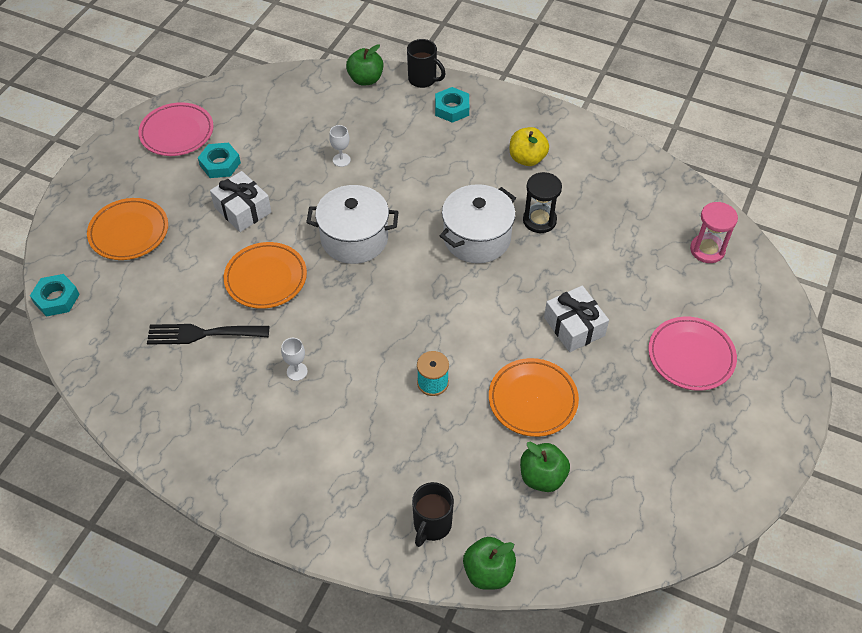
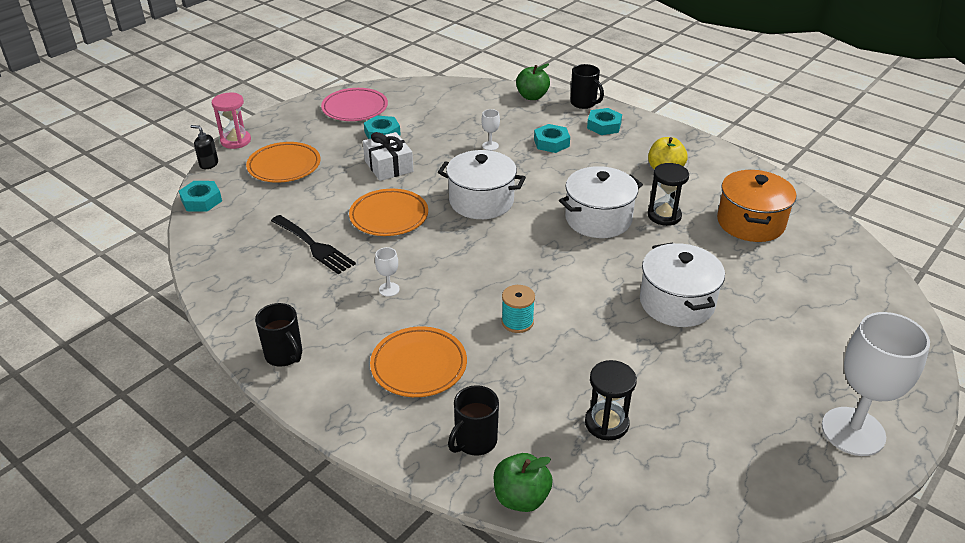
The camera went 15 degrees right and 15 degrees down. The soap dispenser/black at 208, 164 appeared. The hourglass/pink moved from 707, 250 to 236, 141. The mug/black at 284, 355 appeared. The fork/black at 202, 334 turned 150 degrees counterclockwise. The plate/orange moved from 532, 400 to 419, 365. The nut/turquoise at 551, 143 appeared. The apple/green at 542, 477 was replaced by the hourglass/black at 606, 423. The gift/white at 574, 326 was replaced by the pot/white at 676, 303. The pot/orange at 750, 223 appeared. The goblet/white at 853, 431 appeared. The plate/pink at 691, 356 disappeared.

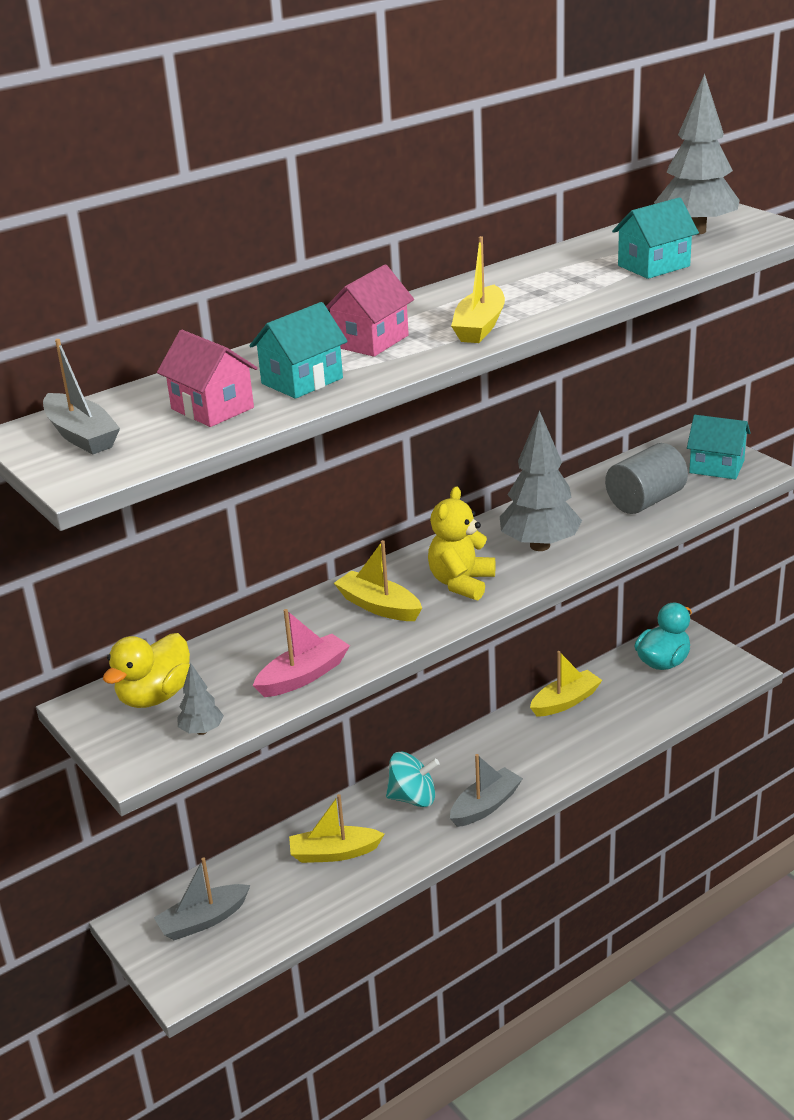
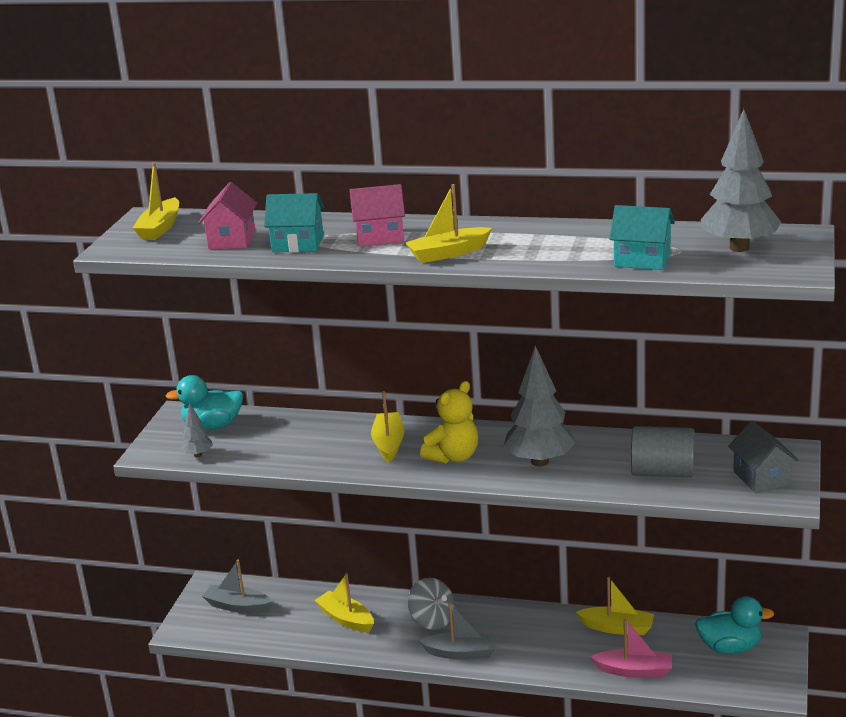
The camera went 50 degrees right and 5 degrees down. The boat/grey at 81, 435 became the boat/yellow at 160, 228. The duck/yellow at 155, 696 became the duck/turquoise at 212, 426. The spinning top/turquoise at 413, 798 became the spinning top/grey at 432, 620. The teddy bear/yellow at 461, 583 turned 150 degrees clockwise. The boat/pink moved from 303, 676 to 634, 671. The house/turquoise at 716, 467 became the house/grey at 761, 478.

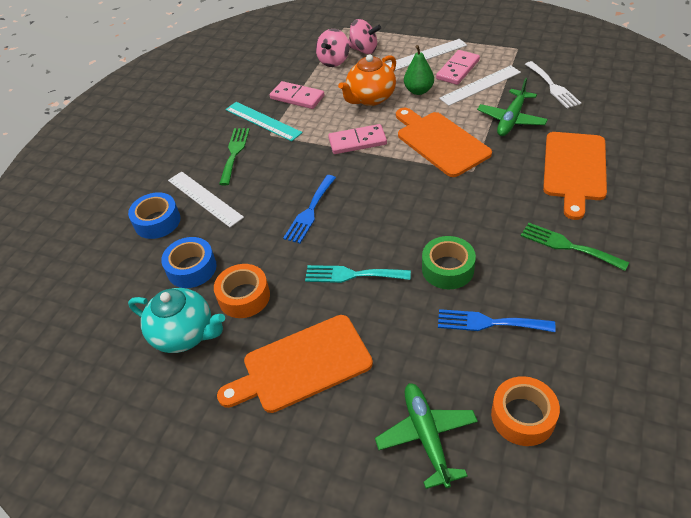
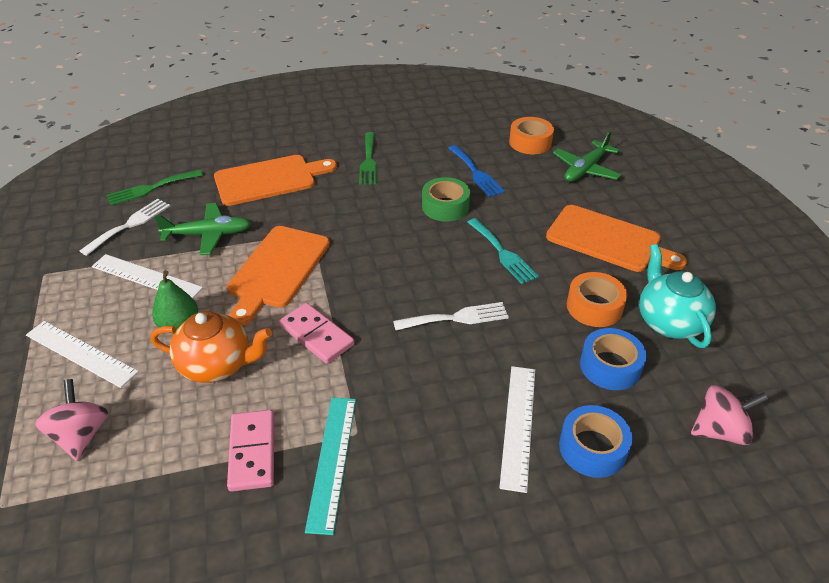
The camera went 130 degrees left and 5 degrees down. The fork/green moved from 234, 153 to 151, 188. The fork/blue at 310, 211 became the fork/white at 456, 318. The spinning top/pink moved from 334, 61 to 720, 430. The domino/pink at 458, 69 disappeared.

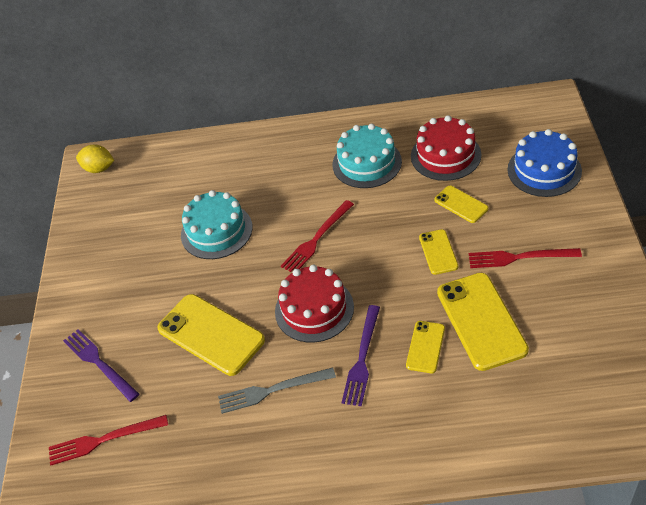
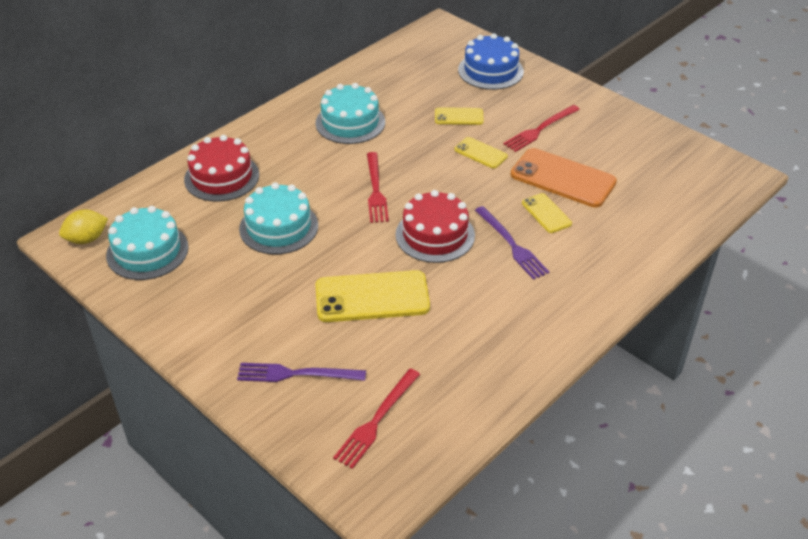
The camera went 50 degrees left and 5 degrees down. The cake/turquoise at 147, 251 appeared. The cake/red moved from 445, 155 to 221, 177. The phone/yellow at 481, 321 became the phone/orange at 562, 178. The fork/grey at 272, 390 disappeared.

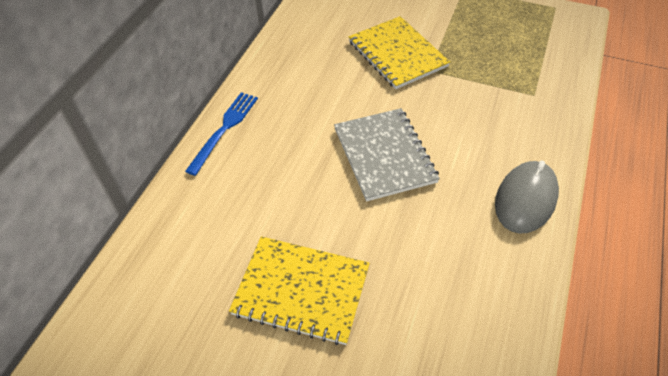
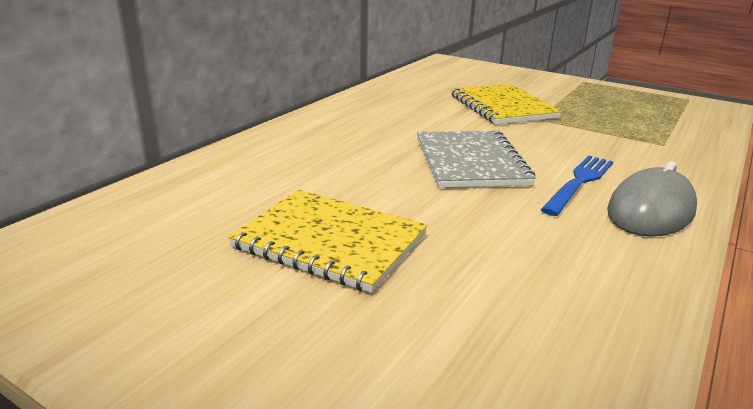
The camera went 10 degrees right and 25 degrees down. The fork/blue moved from 225, 128 to 579, 182.

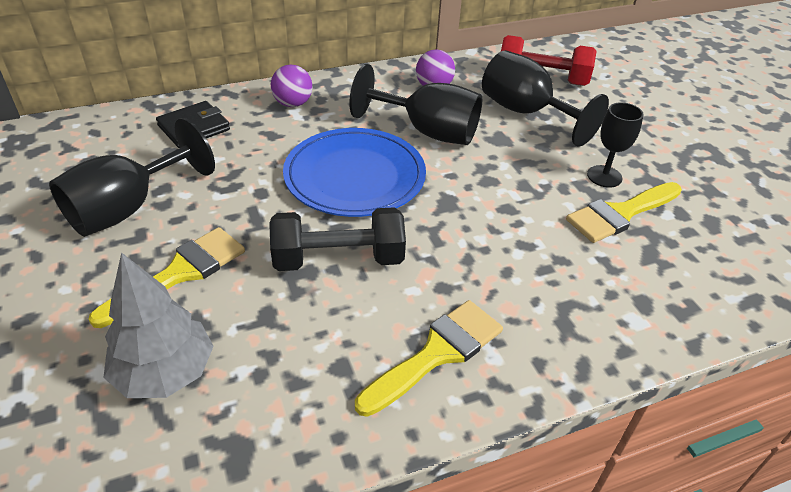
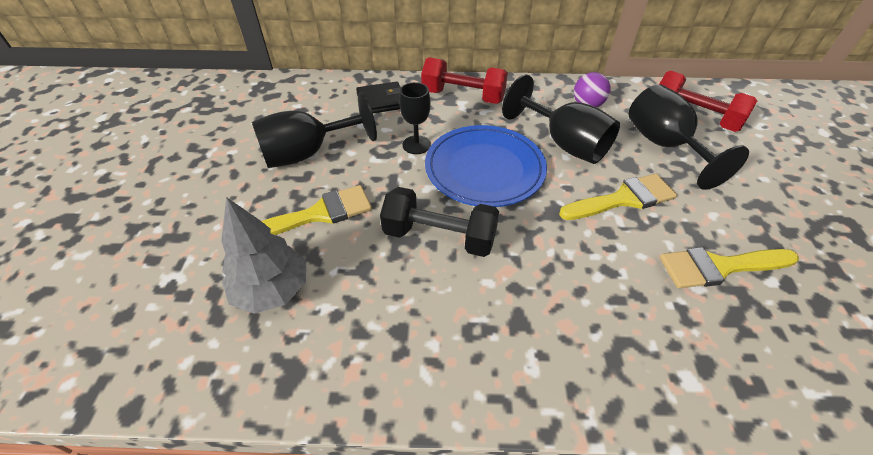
The camera went 25 degrees right and 5 degrees up. The goblet/black moved from 604, 176 to 416, 145. The ball/purple at 293, 104 was replaced by the dumbbell/red at 463, 96. The brush/yellow moved from 437, 353 to 623, 199.

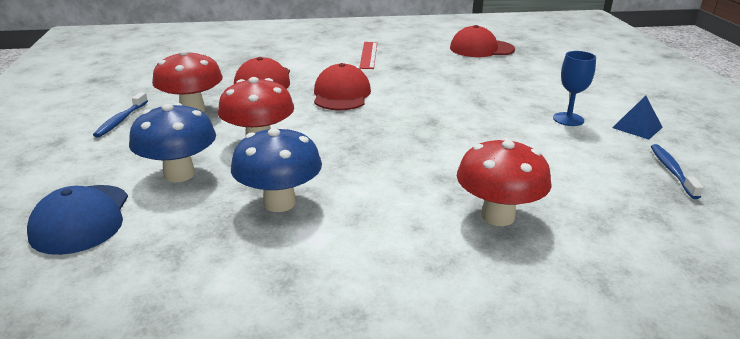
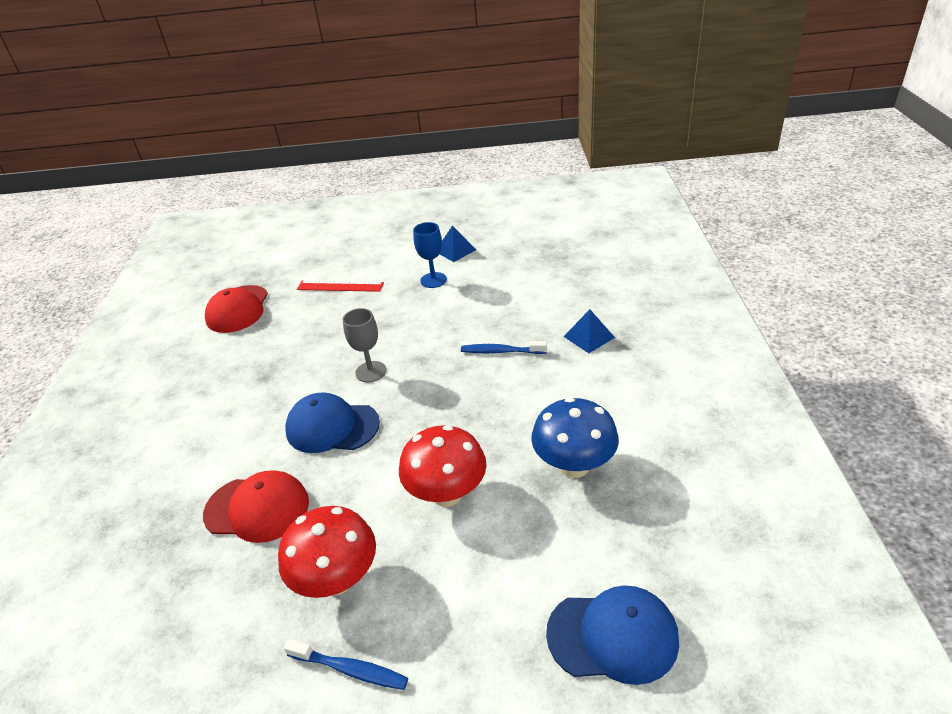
The camera went 80 degrees left and 10 degrees up. The cap/red at 341, 94 became the cap/blue at 332, 427. The ruler/red moved from 368, 55 to 340, 286. The goblet/grey at 371, 372 appeared. The toothbrush/blue moved from 672, 171 to 501, 351. The mushroom/red at 498, 216 was replaced by the pyramid/blue at 589, 336. The mushroom/blue at 179, 174 disappeared.

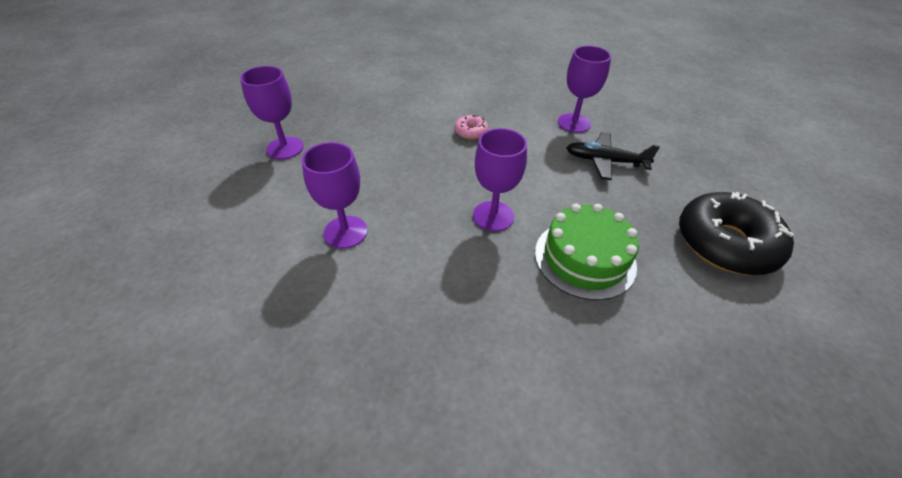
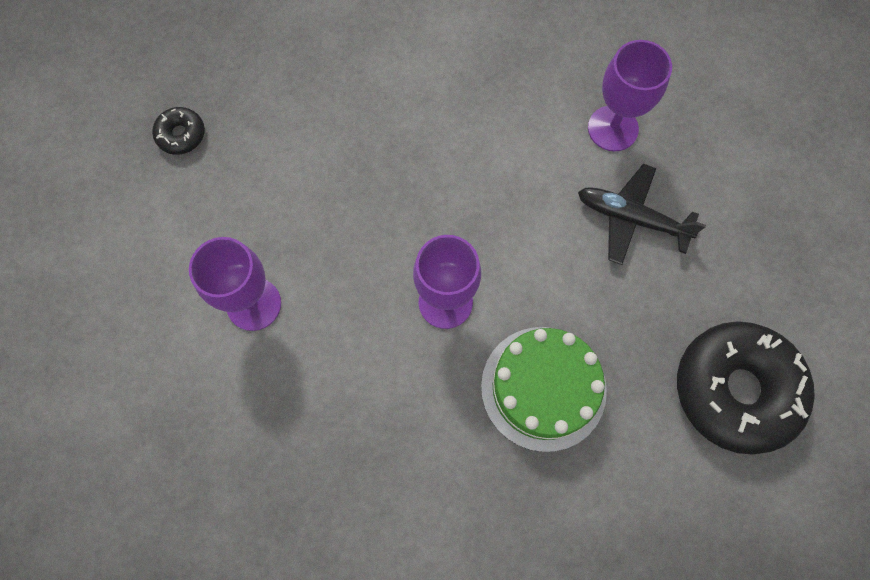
The camera went 10 degrees right and 25 degrees up. The goblet/purple at 285, 148 was replaced by the donut/black at 181, 135. The donut/pink at 471, 132 disappeared.

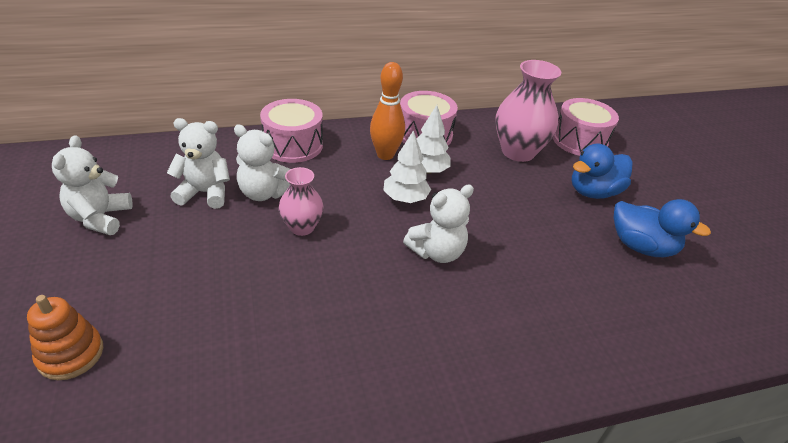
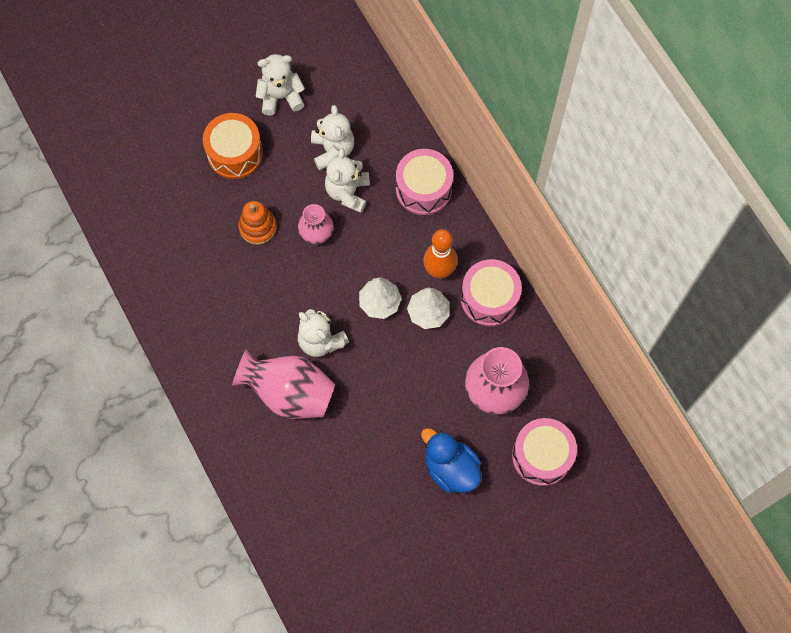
The camera went 80 degrees right and 30 degrees up. The drum/orange at 235, 153 appeared. The vase/pink at 289, 393 appeared. The stacking toy/orange moved from 71, 354 to 258, 227. The duck/blue at 641, 246 disappeared.

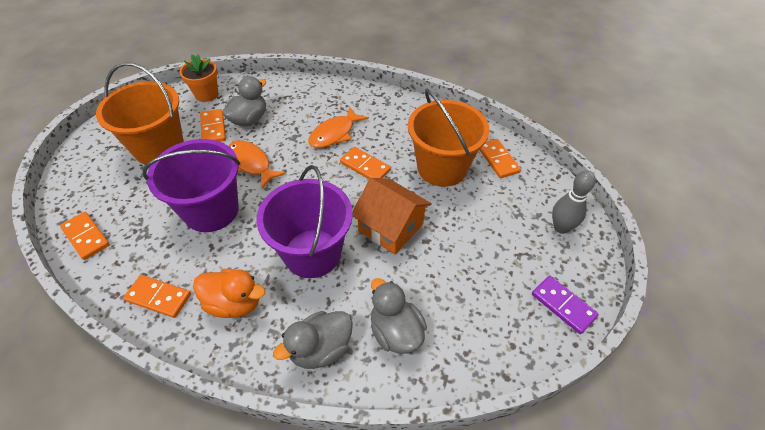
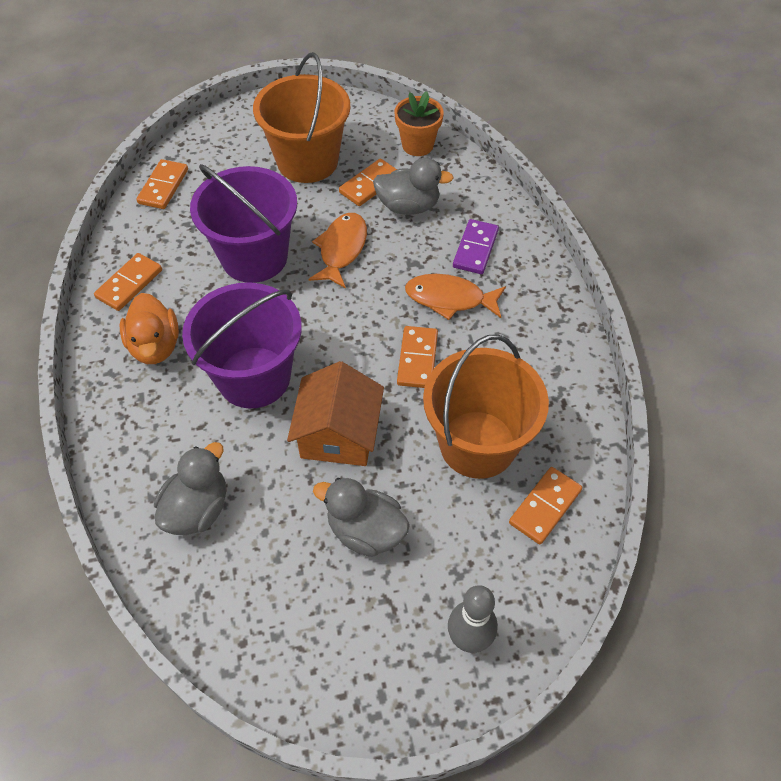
The camera went 60 degrees right and 5 degrees up. The domino/orange at 158, 297 turned 45 degrees clockwise. The duck/grey moved from 320, 349 to 365, 531. The domino/purple moved from 563, 305 to 475, 249.

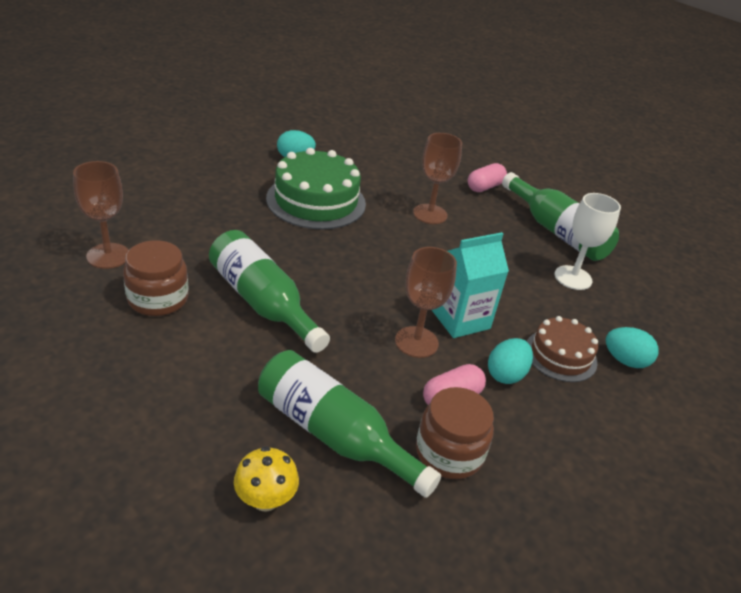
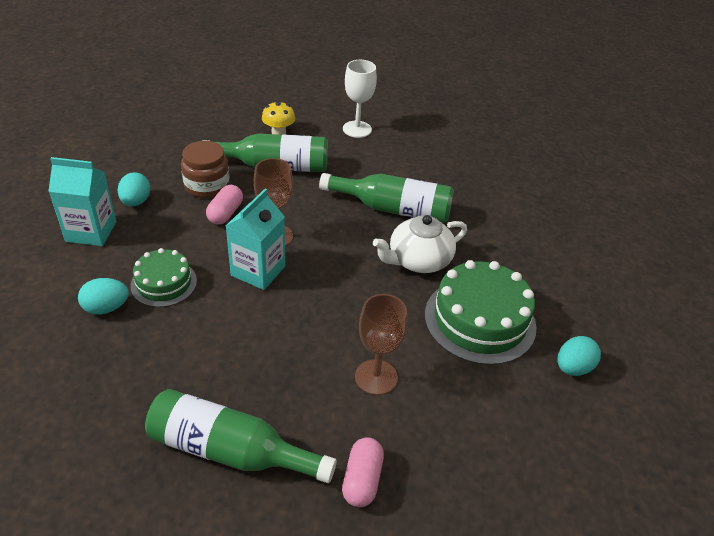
The camera went 145 degrees right and 5 degrees up. The carton/turquoise at 91, 231 appeared. The egg/turquoise moved from 506, 374 to 136, 202. The cake/brown at 560, 355 became the cake/green at 164, 283. The goblet/white moved from 573, 278 to 357, 129. The teapot/white at 418, 260 appeared. The goblet/brown at 108, 256 disappeared. The jar/brown at 158, 299 disappeared.

